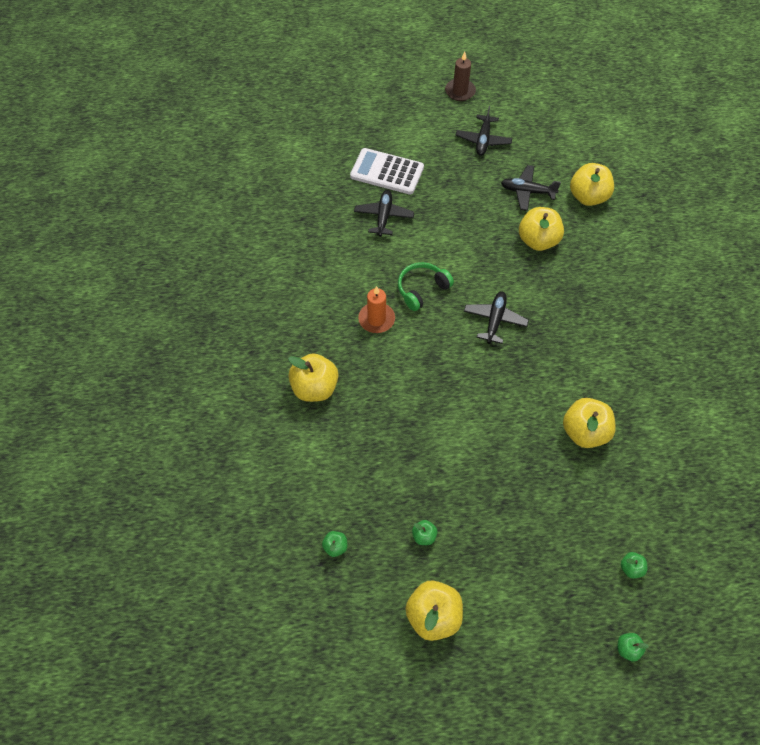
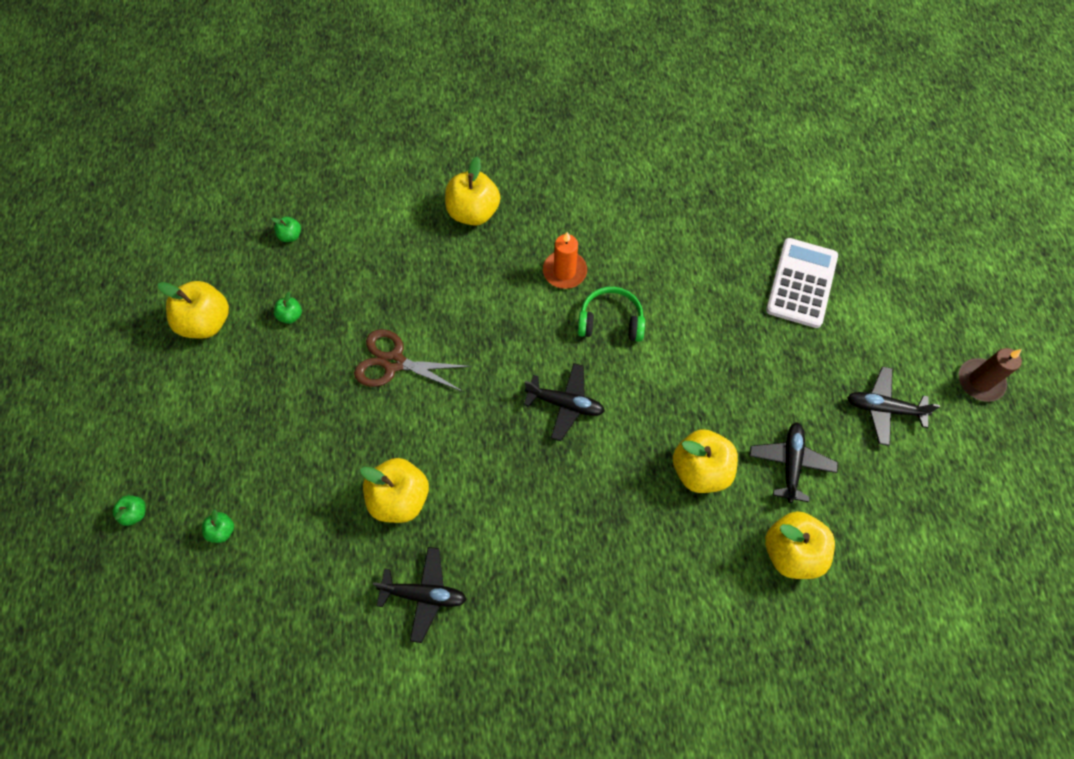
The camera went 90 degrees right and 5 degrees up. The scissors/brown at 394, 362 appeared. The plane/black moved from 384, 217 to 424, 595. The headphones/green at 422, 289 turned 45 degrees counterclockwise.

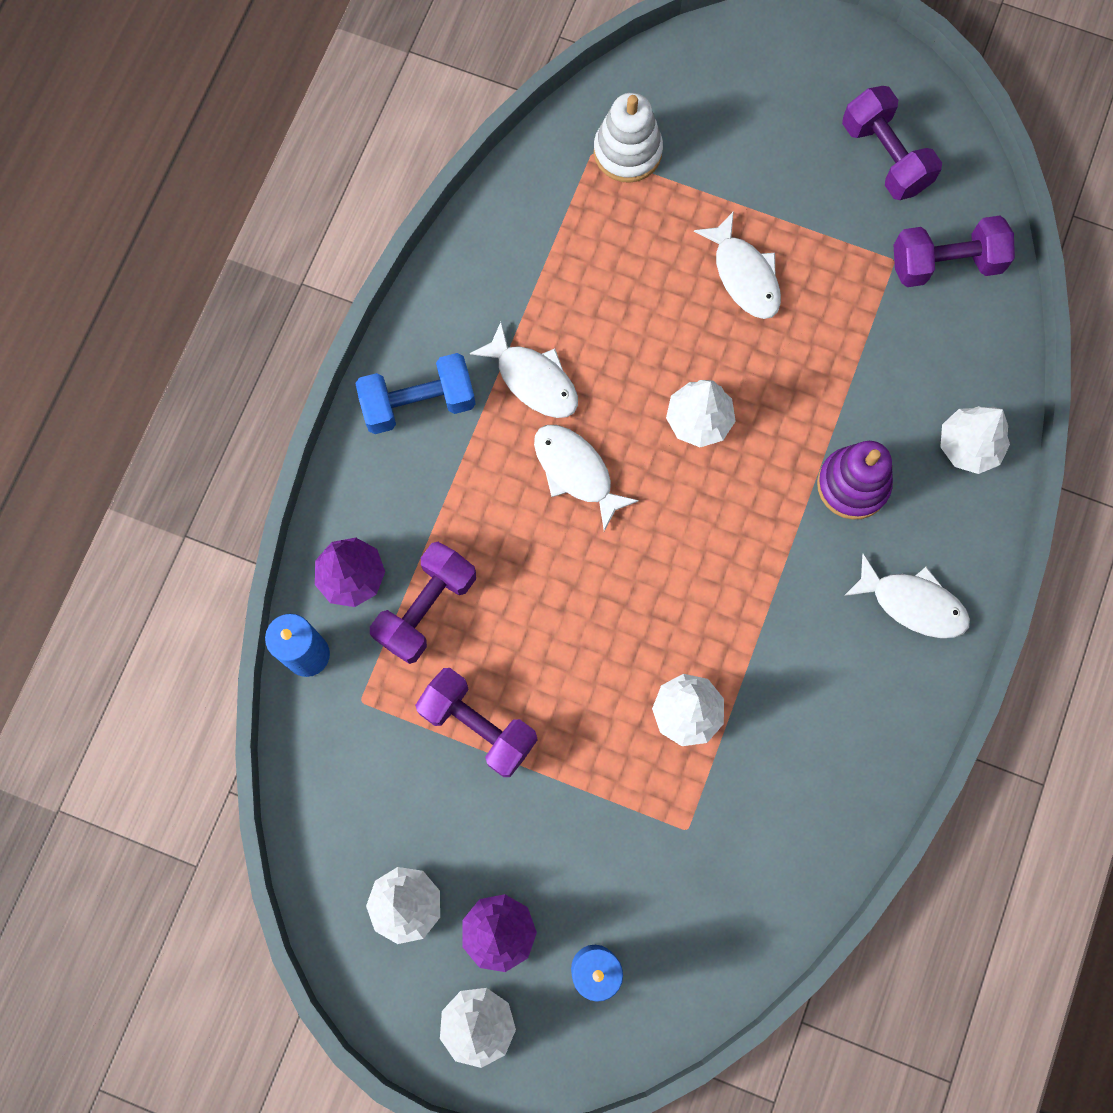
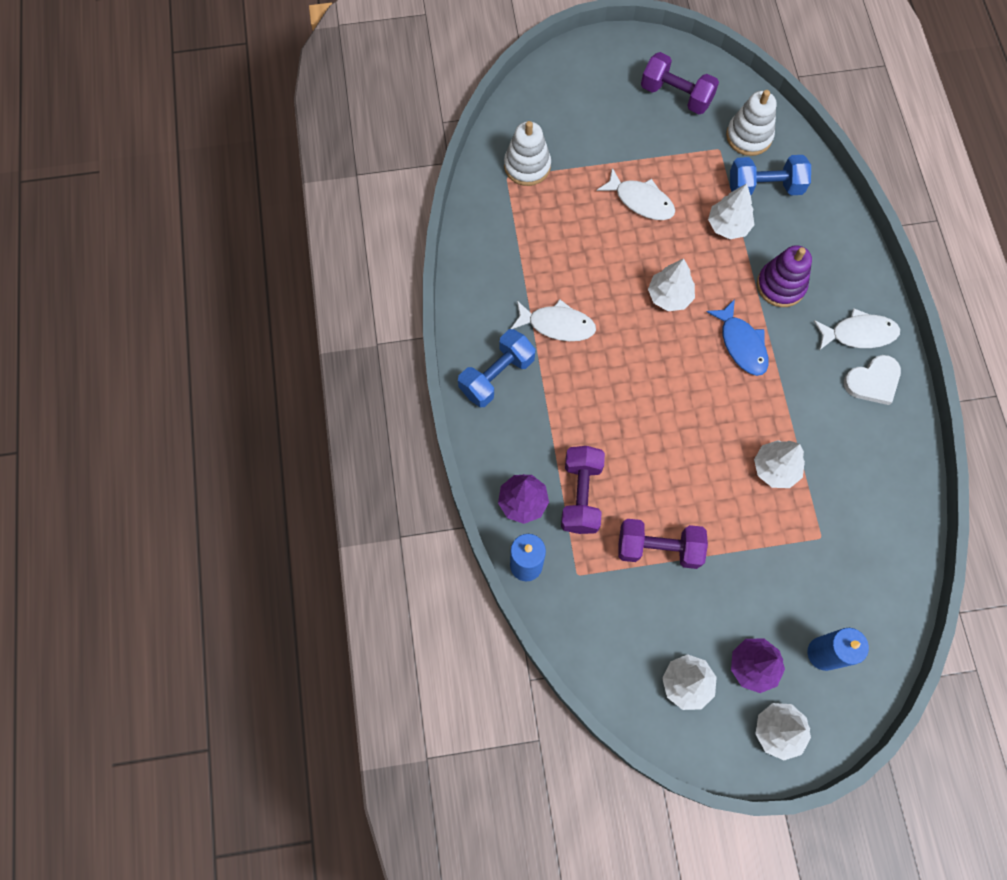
The camera went 30 degrees left and 5 degrees down. The fish/blue at 741, 344 appeared. The tree/white moved from 968, 446 to 728, 226. The dumbbell/purple at 945, 263 was replaced by the stacking toy/white at 749, 136. The dumbbell/blue at 764, 187 appeared. The heart/white at 873, 381 appeared. The fish/white at 576, 472 disappeared.

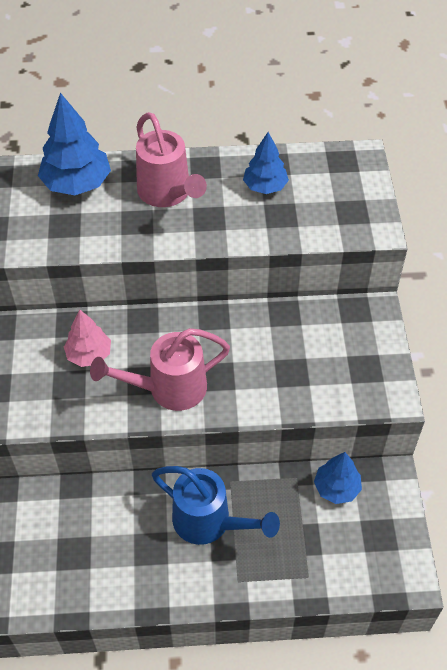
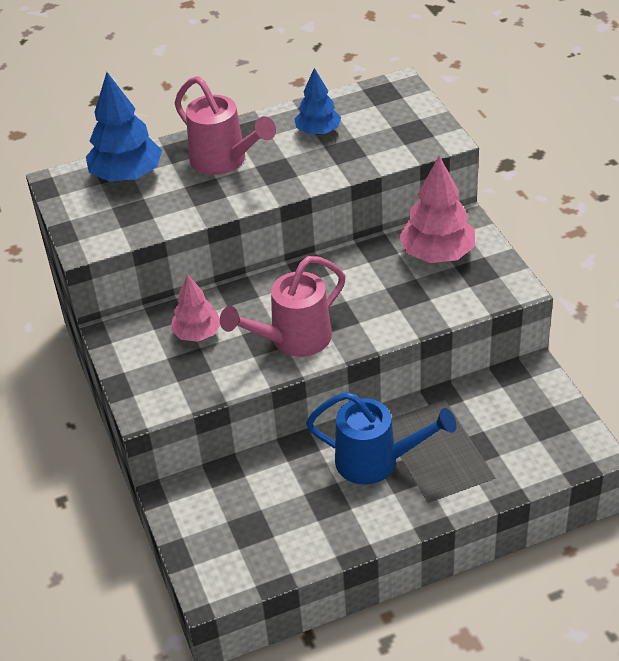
The camera went 15 degrees left and 10 degrees down. The tree/pink at 437, 254 appeared. The tree/blue at 336, 488 disappeared.

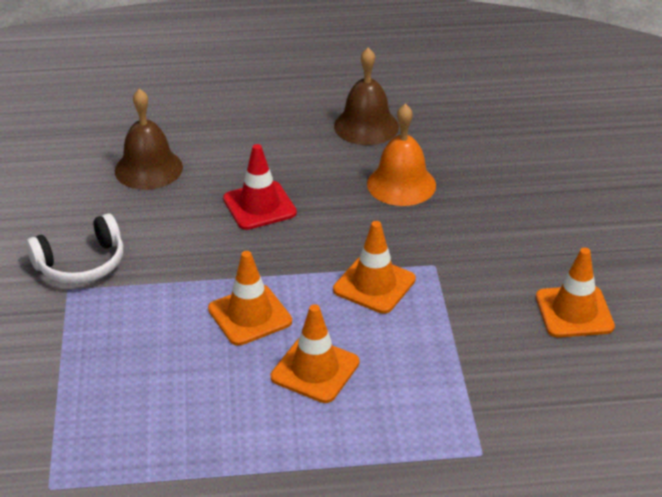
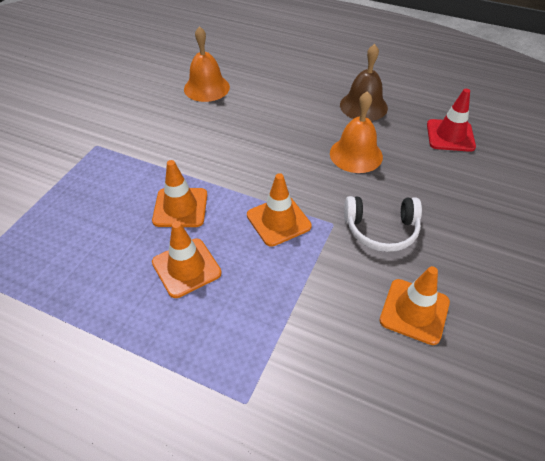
The camera went 30 degrees right and 10 degrees up. The bell/brown at 148, 169 became the bell/orange at 206, 88. The headphones/white moved from 81, 264 to 381, 230. The traffic cone/red moved from 259, 206 to 450, 136.

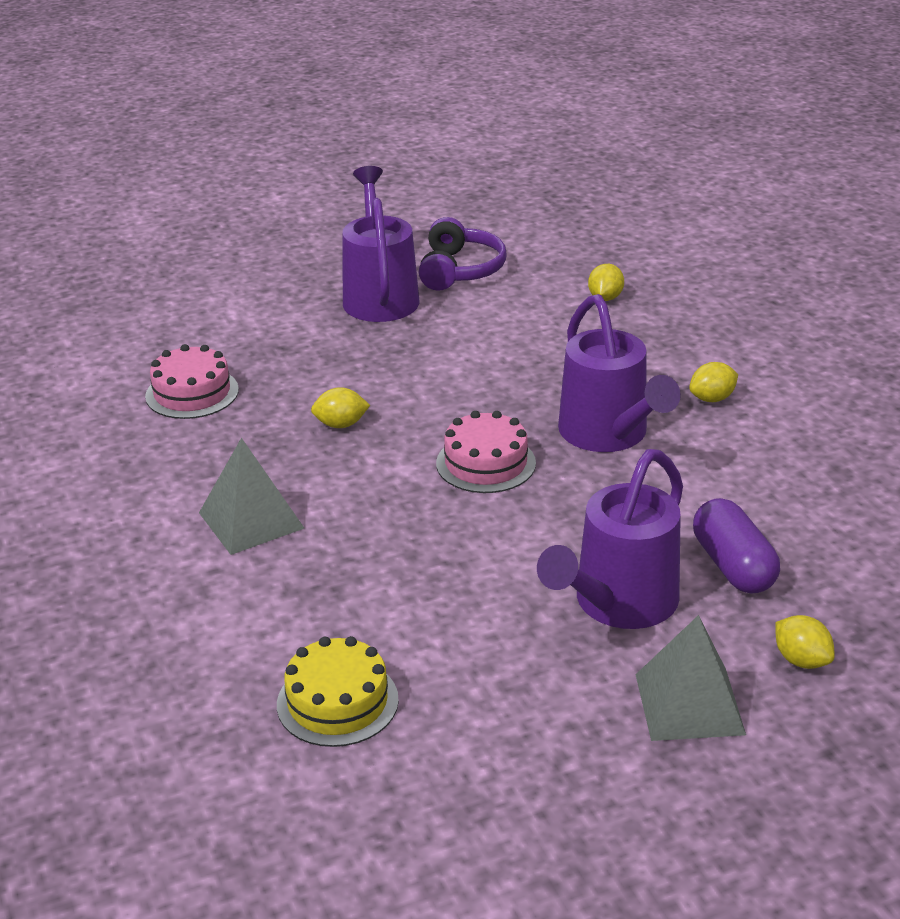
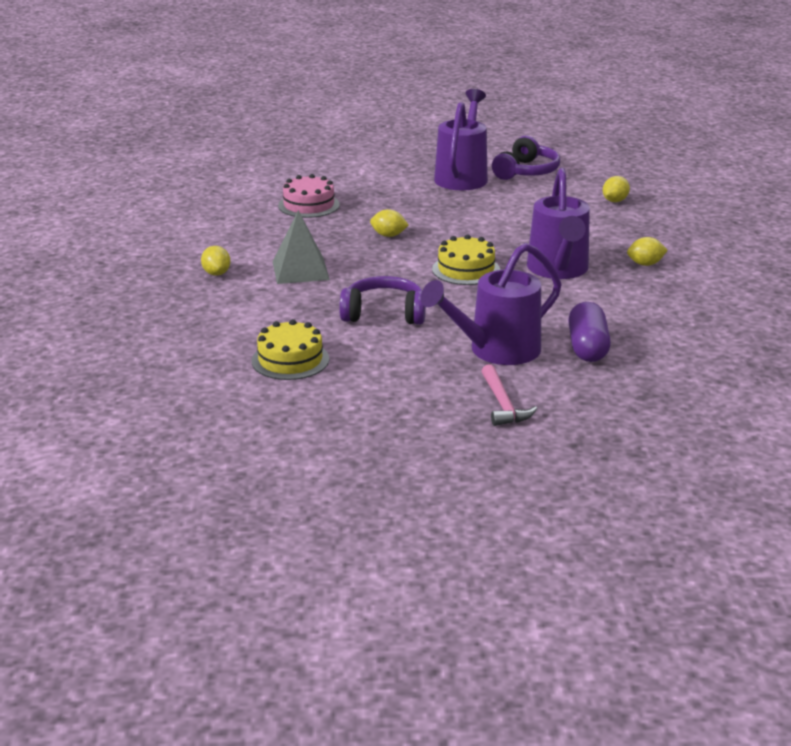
The camera went 20 degrees right and 5 degrees down. The lemon/yellow moved from 801, 660 to 216, 273. The headphones/purple at 384, 314 appeared. The cake/pink at 486, 463 became the cake/yellow at 466, 269. The pyramid/grey at 689, 704 was replaced by the hammer/pink at 503, 404.

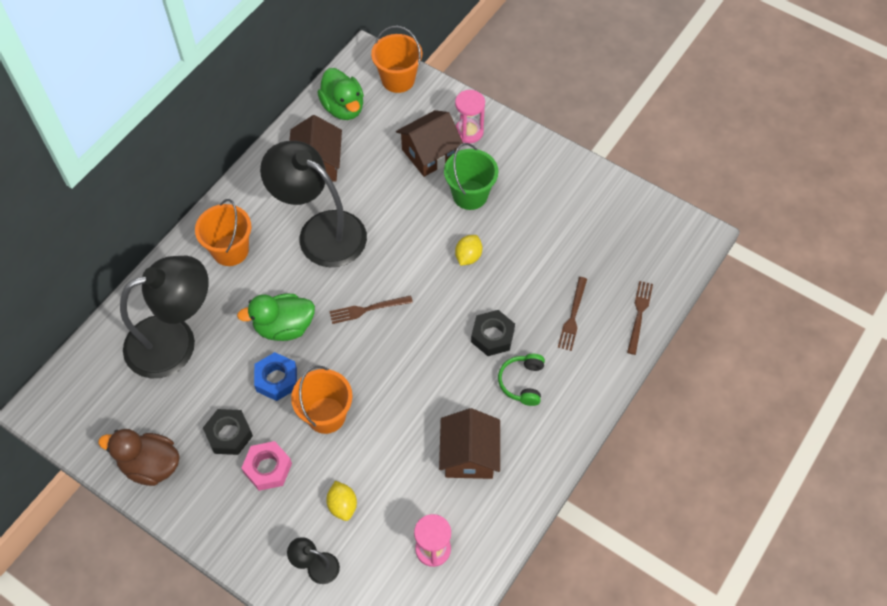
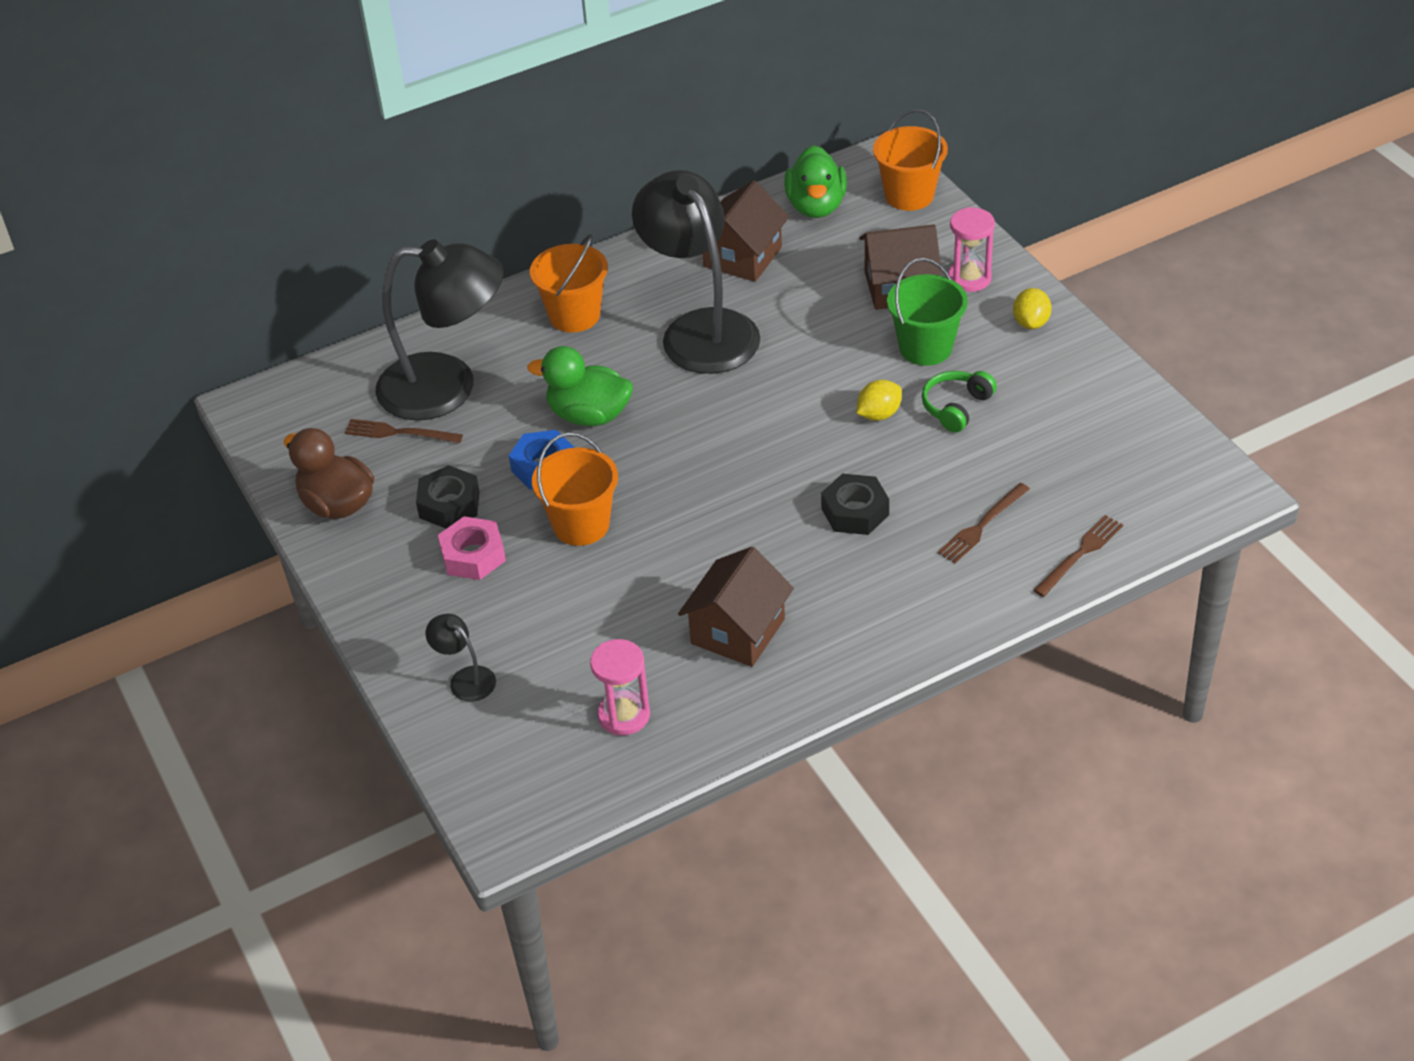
The camera went 30 degrees right and 15 degrees down. The fork/brown moved from 367, 309 to 399, 433. The headphones/green moved from 522, 382 to 956, 407. The lemon/yellow moved from 342, 505 to 1031, 323.

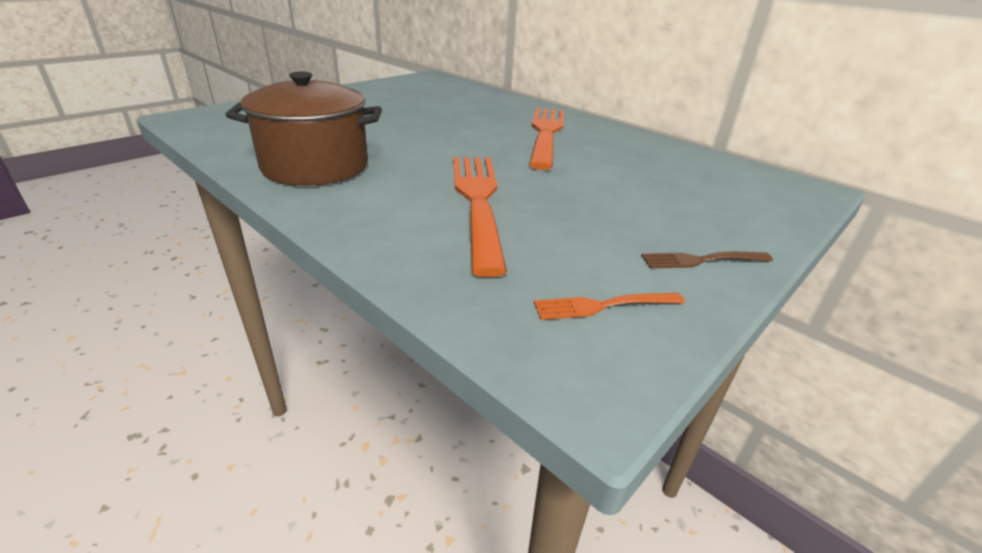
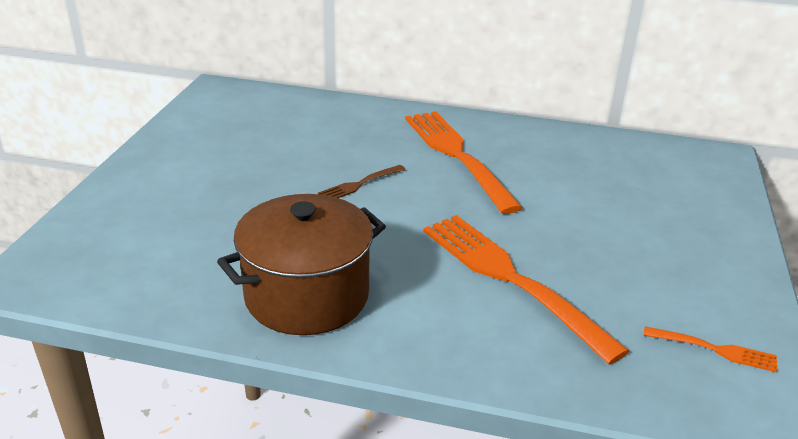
The camera went 30 degrees left and 0 degrees up. The fork/brown moved from 702, 260 to 360, 184. The fork/orange at 604, 305 turned 120 degrees counterclockwise.

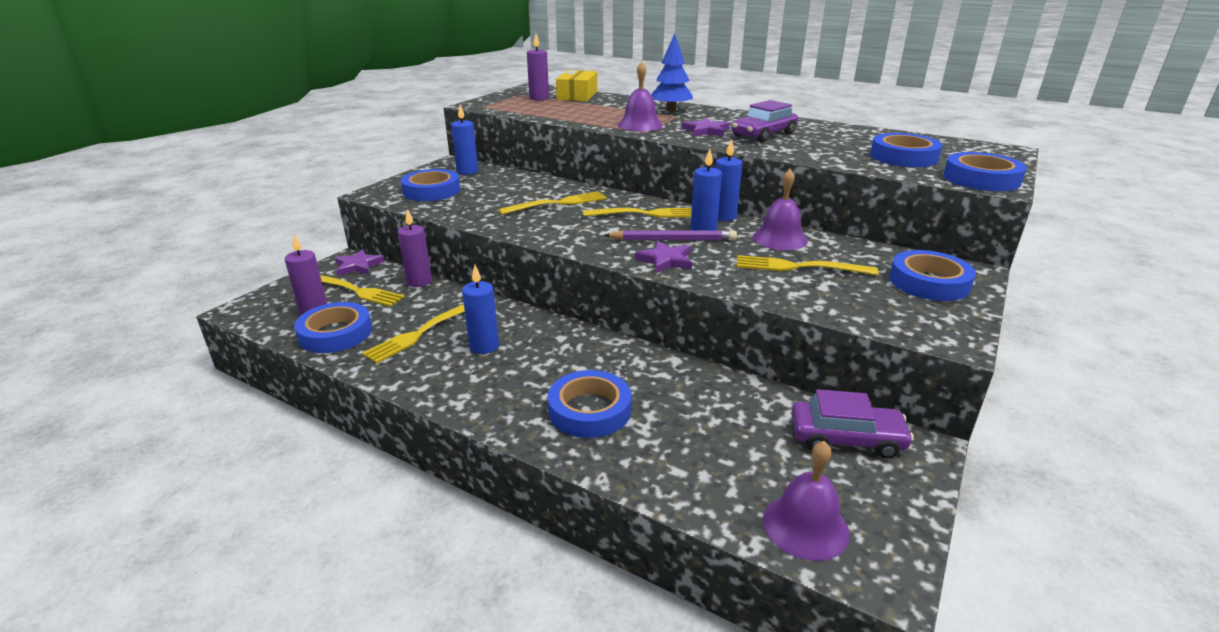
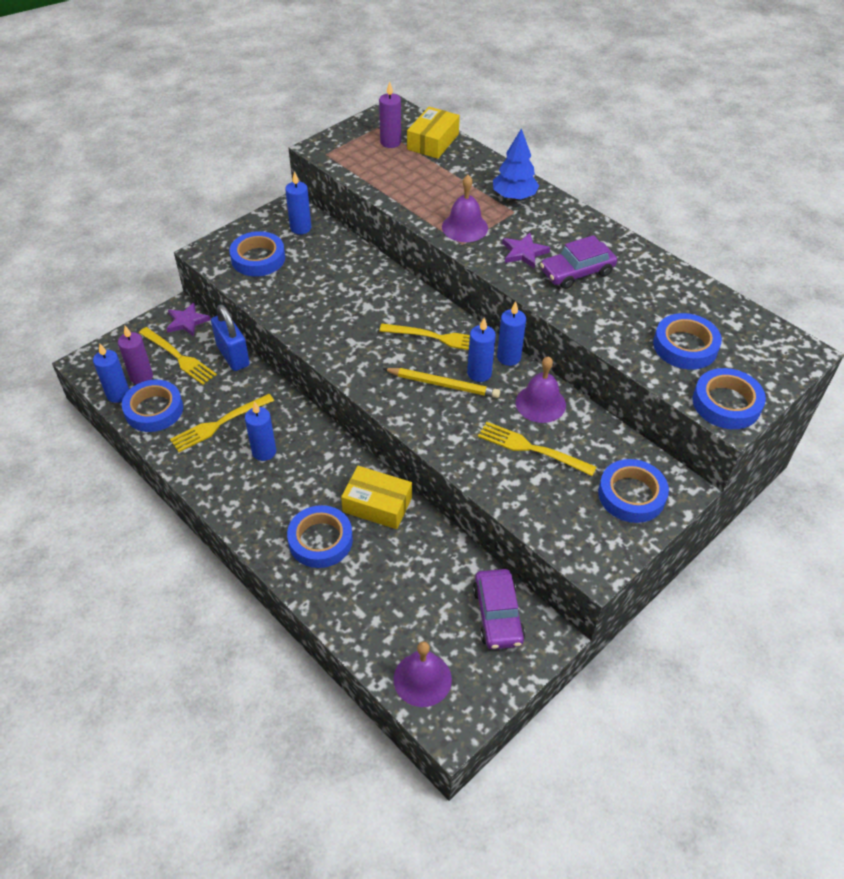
The camera went 15 degrees right and 20 degrees up. The candle/blue at 118, 394 appeared. The candle/purple at 419, 281 was replaced by the padlock/blue at 233, 356. The box/yellow at 377, 504 appeared. The pencil/purple at 673, 240 became the pencil/yellow at 443, 384. The car/purple at 846, 438 turned 60 degrees clockwise. The fork/yellow at 558, 203 disappeared. The star/purple at 665, 260 disappeared.

